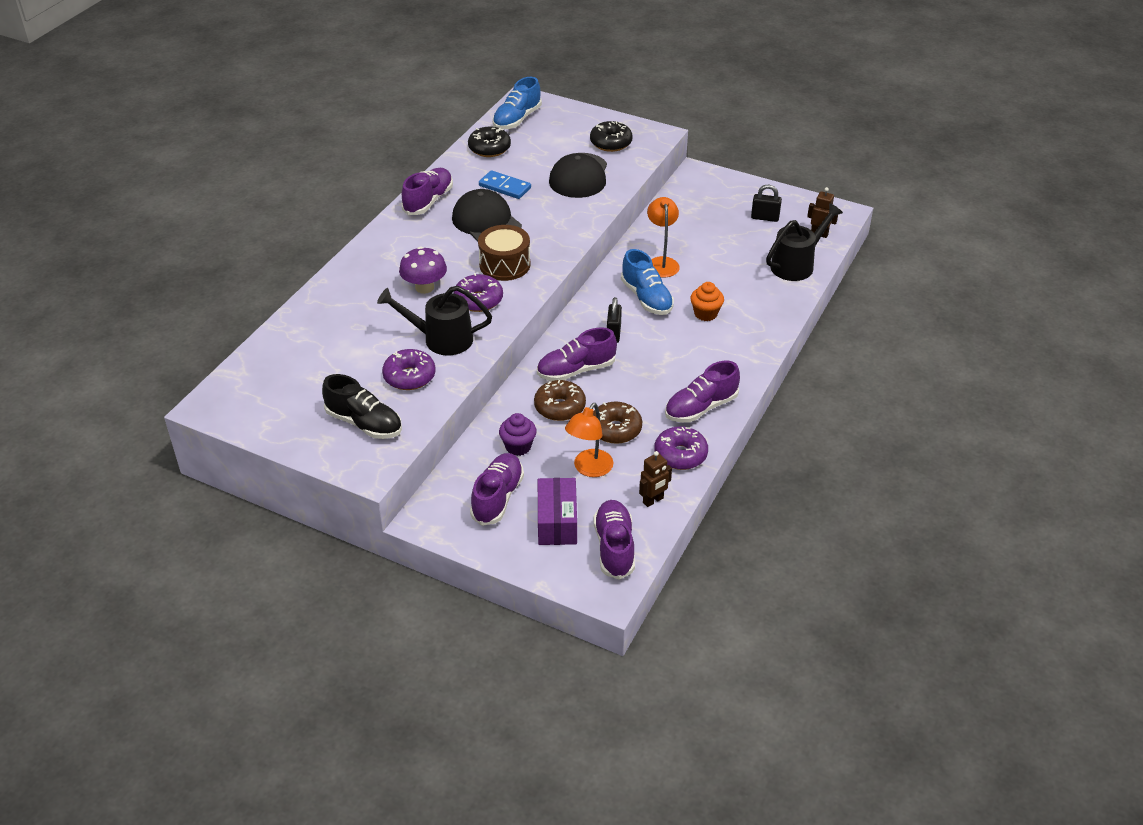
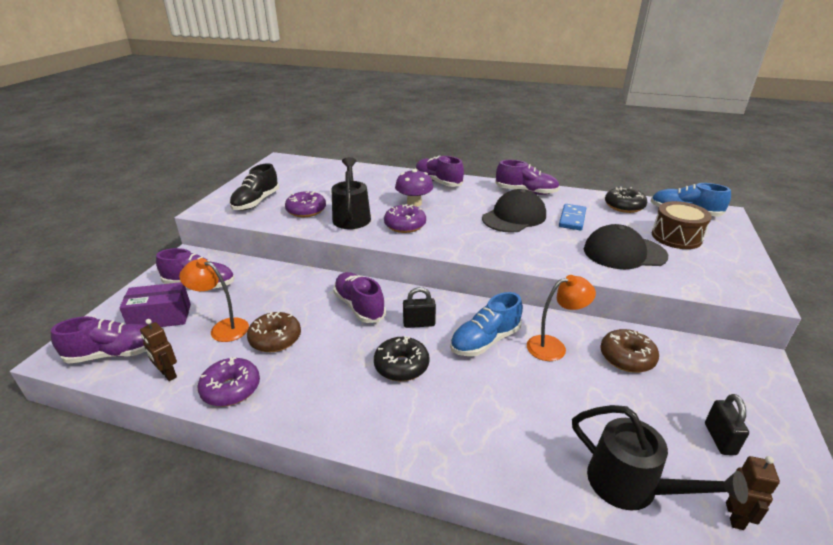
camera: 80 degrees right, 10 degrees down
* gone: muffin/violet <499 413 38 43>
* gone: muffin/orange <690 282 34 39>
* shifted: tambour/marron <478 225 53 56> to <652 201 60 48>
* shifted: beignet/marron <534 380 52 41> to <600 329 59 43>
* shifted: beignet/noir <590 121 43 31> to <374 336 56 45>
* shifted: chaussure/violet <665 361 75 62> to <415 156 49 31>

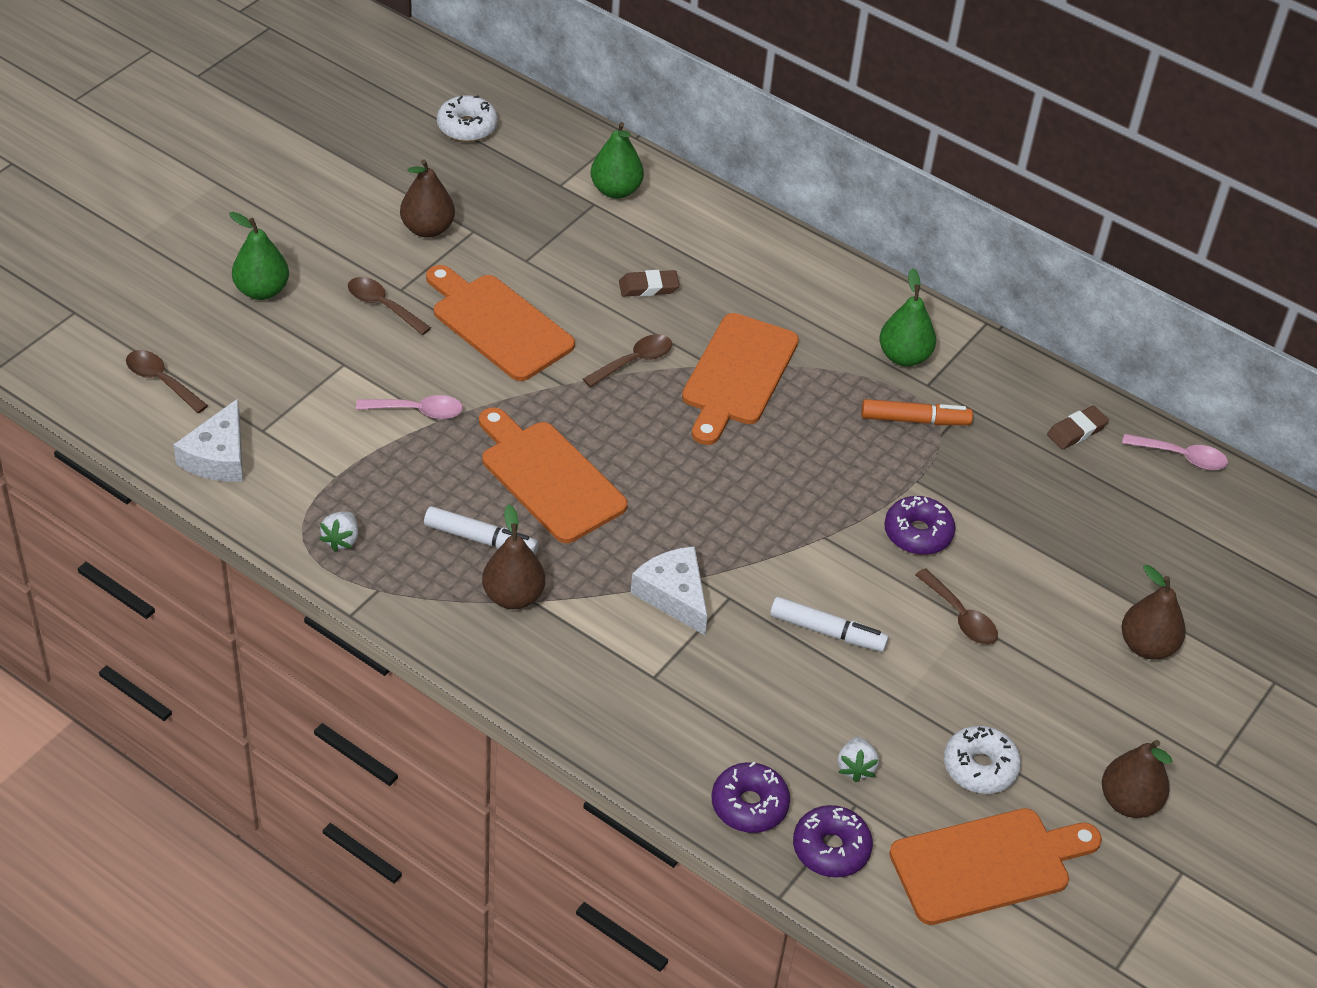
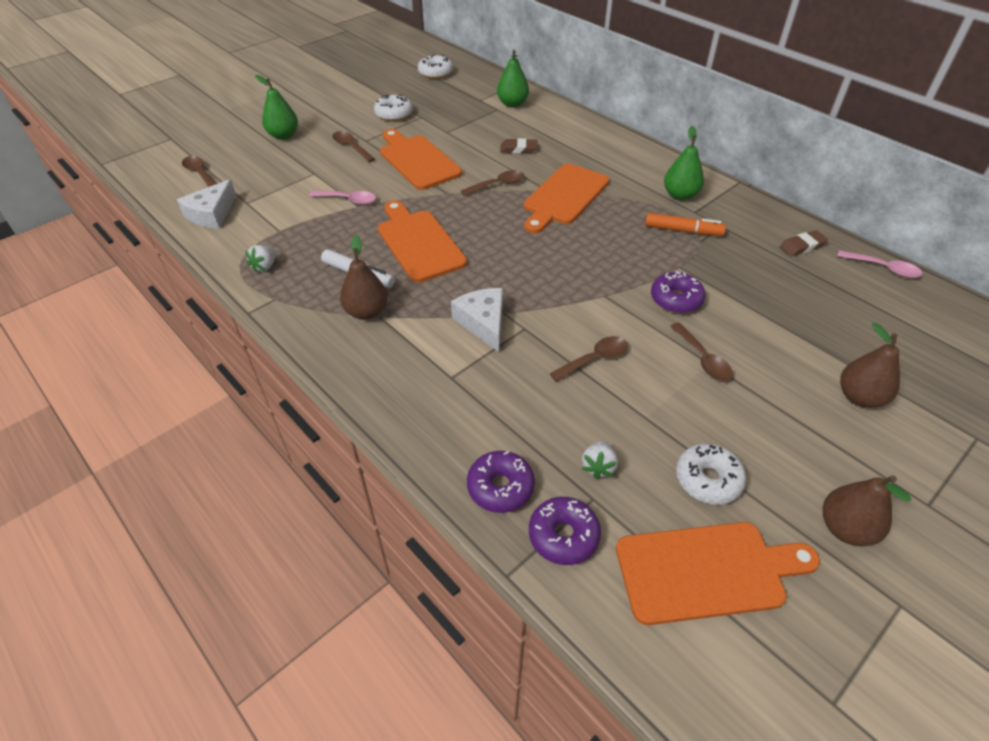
camera: 15 degrees right, 0 degrees up
* swapped: poire/marron <400 159 55 79> to beignet/blanc <374 95 39 26>
* swapped: feutre/blanc <770 597 119 55> to cuillère/marron <550 336 78 46>

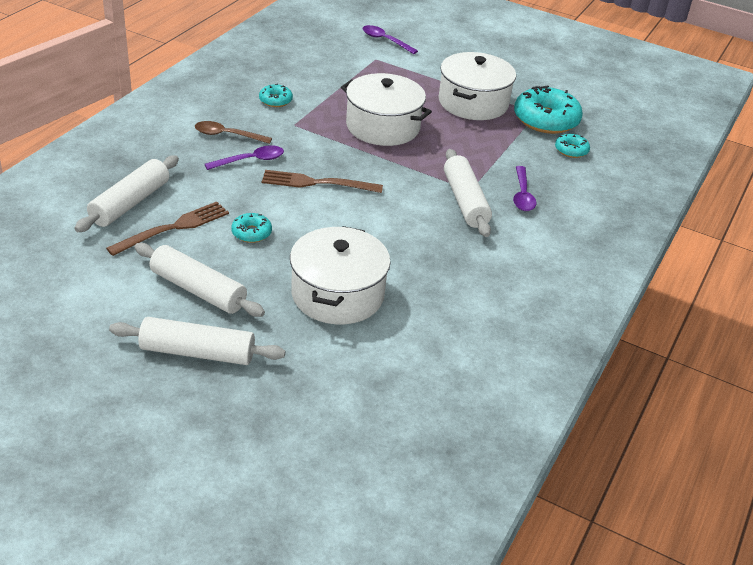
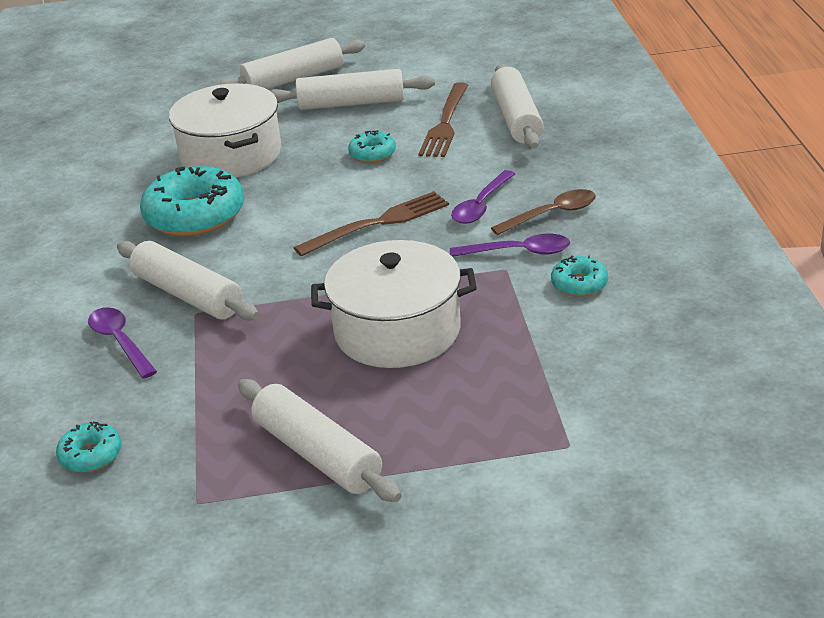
camera: 150 degrees right, 5 degrees down
* shifted: cuillère/violet <363 25 55 29> to <450 234 120 23>
* shifted: beignet/turquoise <514 85 69 49> to <140 166 104 70>
* swapped: marmite/blanc <439 52 77 68> to rouleau à pâtisserie/blanc <238 379 163 123>

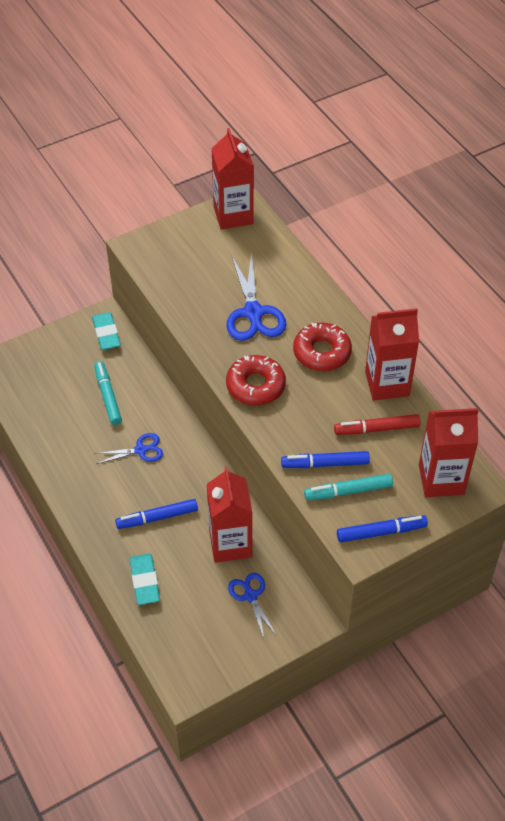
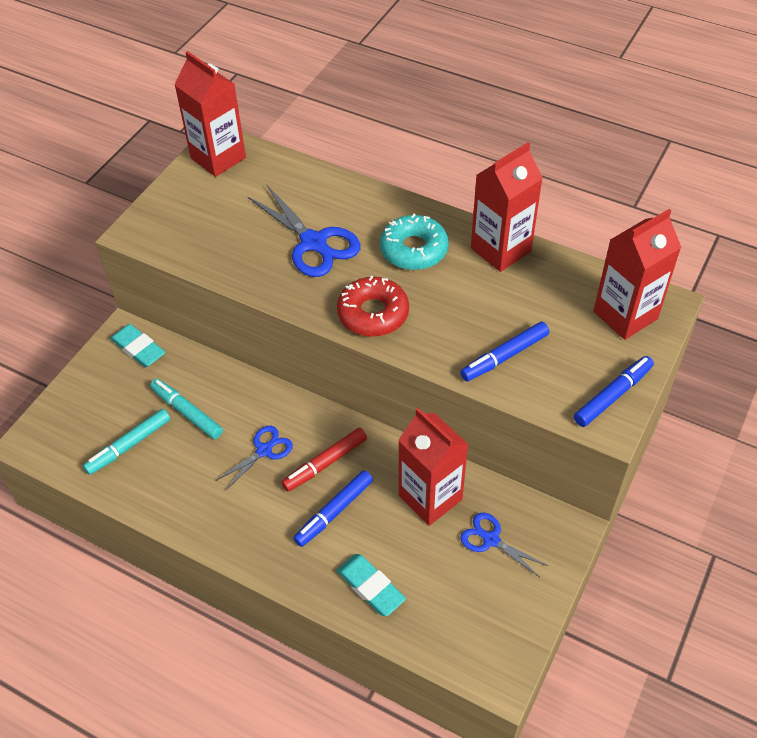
camera: 30 degrees left, 0 degrees up
* shifted: feutre/turquoise <304 474 89 26> to <83 409 87 66>
* shifted: feutre/rouge <334 414 87 21> to <281 428 86 63>
* repainted: beignet/rouge <293 323 59 48> to beignet/turquoise <380 214 69 56>

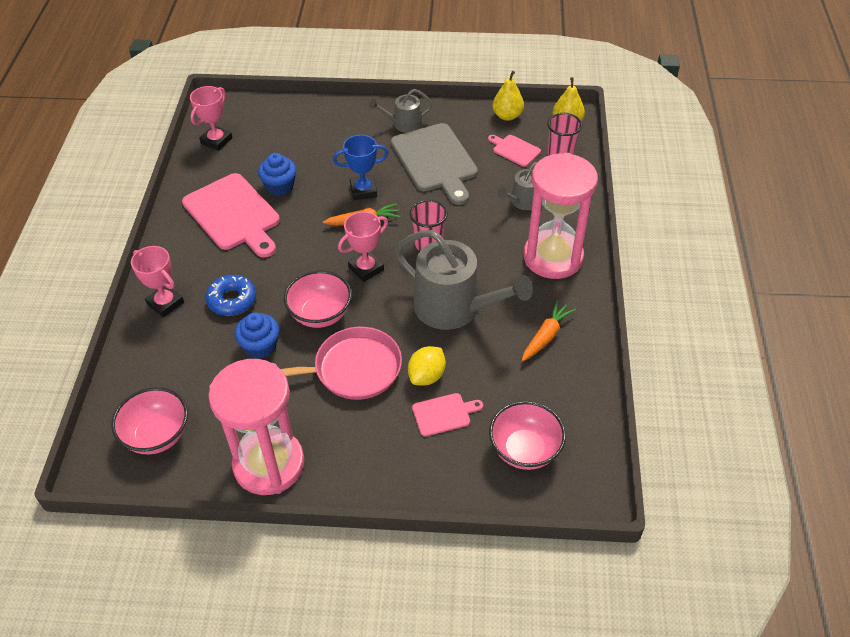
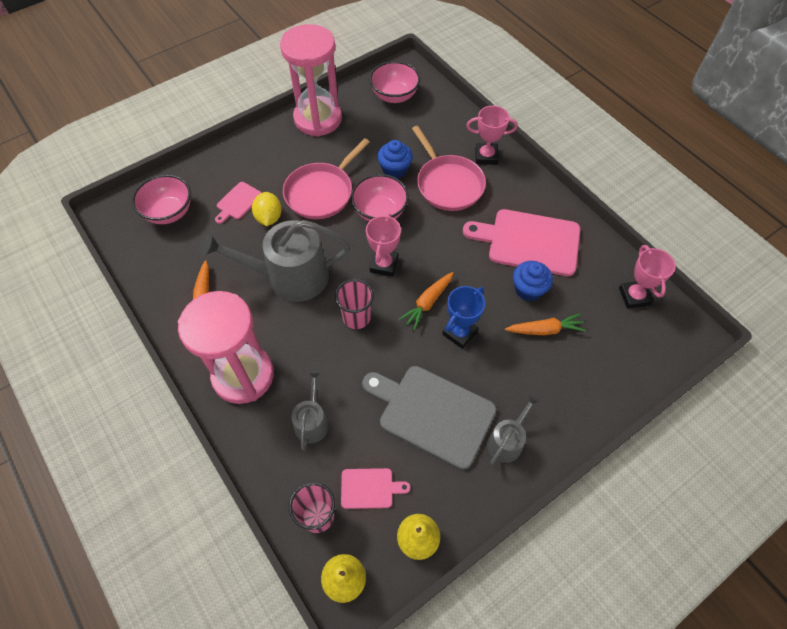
camera: 140 degrees right, 10 degrees up
* new: carotte/orange <505 313 81 22>
* swapped: beignet/bleu <205 275 51 41> to poêle/rose <412 126 74 85>

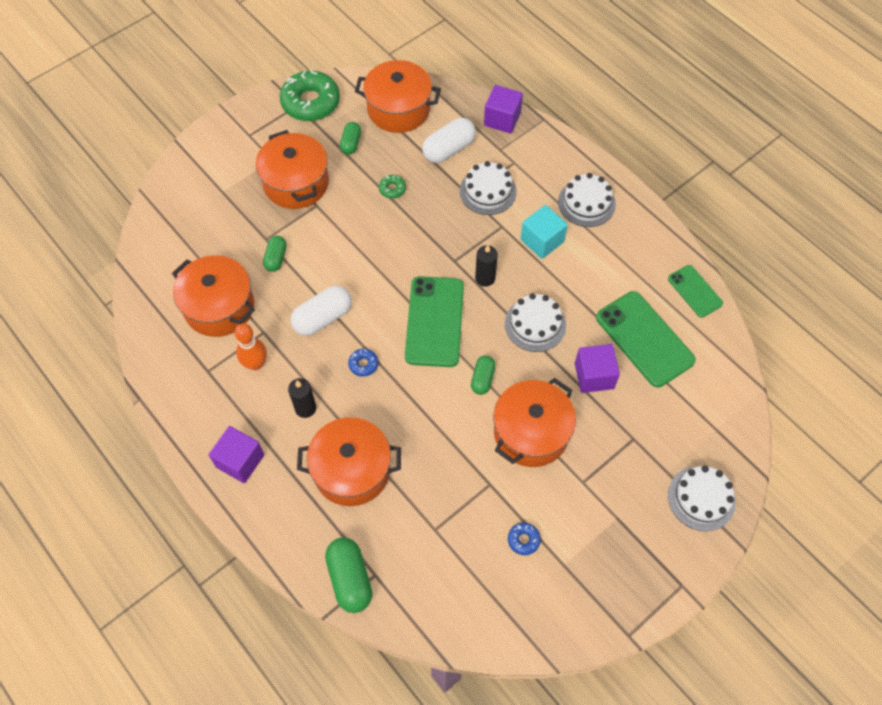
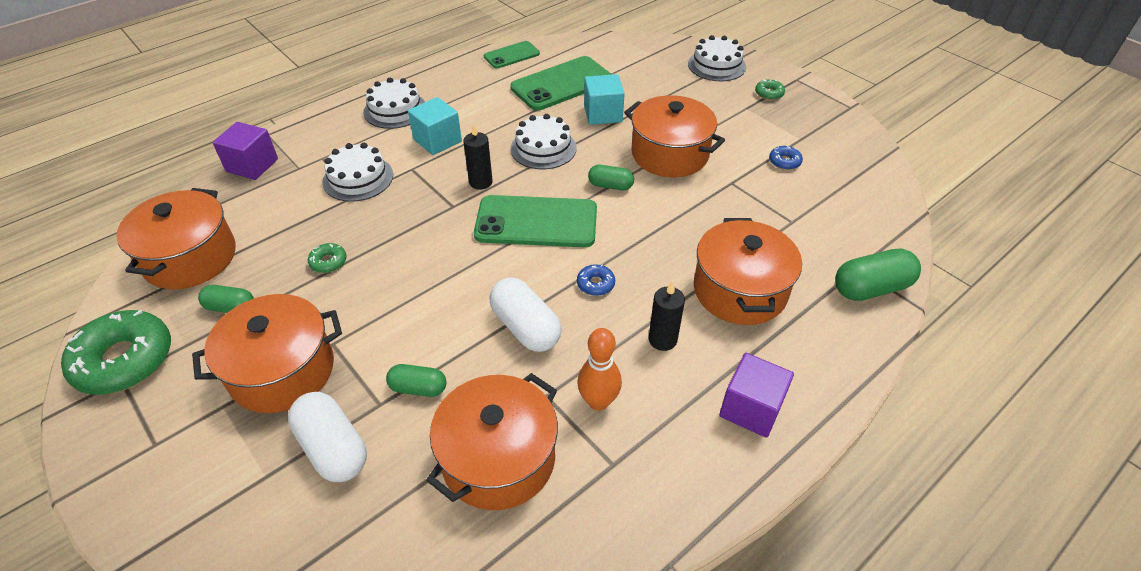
camera: 90 degrees left, 15 degrees down
* new: beignet/vert <755 79 30 21>
* shifted: gélule/blanc <422 118 54 45> to <288 392 79 90>
* repainted: cube/violet <575 344 45 49> to cube/turquoise <584 74 41 51>

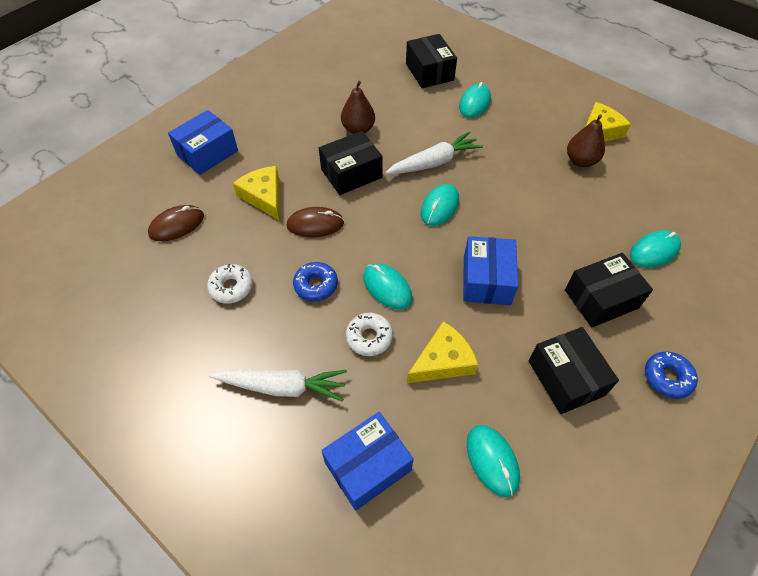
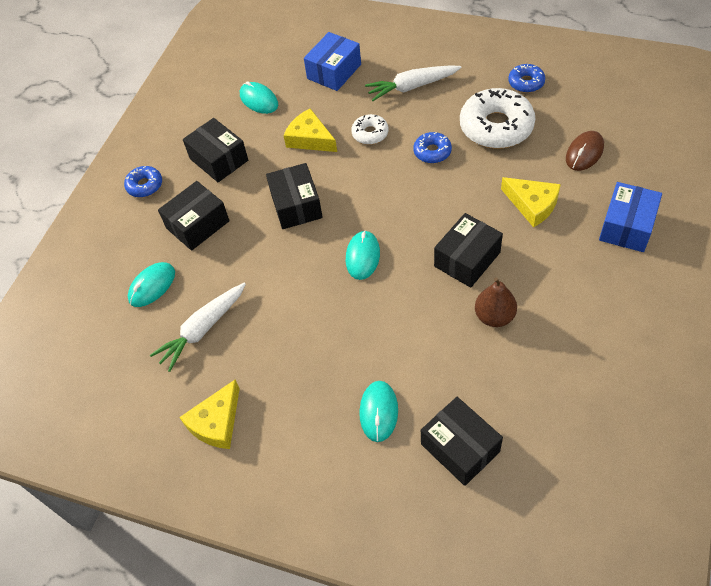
camera: 165 degrees right, 0 degrees up
* gone: souris/marron <287 207 57 30>
* gone: souris/turquoise <363 263 50 47>
* gone: poire/marron <567 114 38 53>
* new: beignet/bleu <508 64 37 29>
* shifted: carotte/blanc <385 131 98 43> to <150 283 96 89>
* repainted: boîte/bleu <463 236 55 69> to boîte/noir <266 163 57 66>
* rotated: fromage/jaune <407 321 71 62> = <283 108 54 44> 90 degrees clockwise
* scaled: beignet/blanc <207 264 46 40> = <460 88 75 61> x1.97

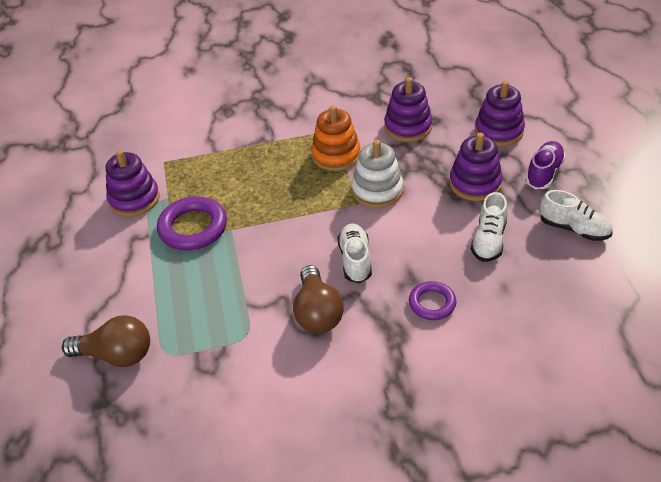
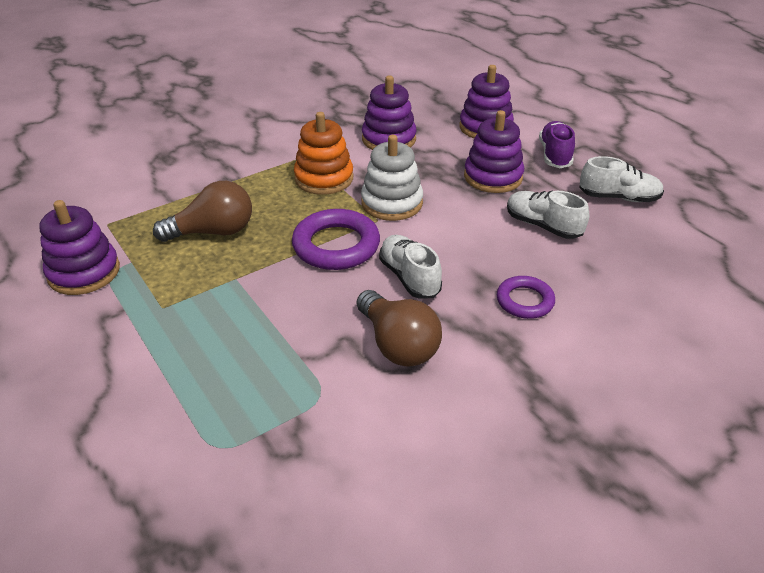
camera: 25 degrees left, 5 degrees down
* shifted: ampoule/marron <62 315 88 52> to <153 181 99 61>
* shifted: anneau/violet <157 196 70 54> to <292 209 88 61>
* rotated: chaussure/blanc <471 192 37 70> = <507 191 82 48> 135 degrees clockwise

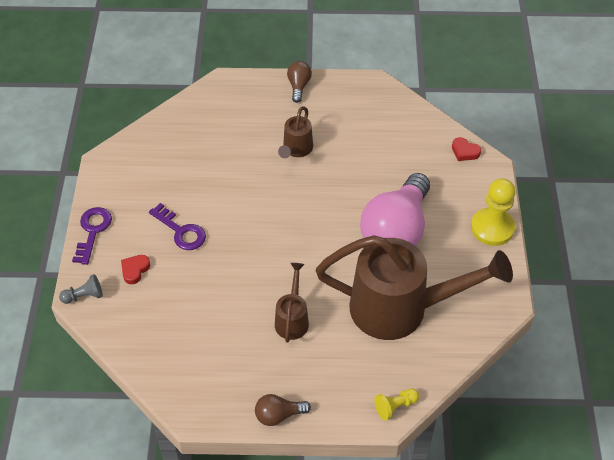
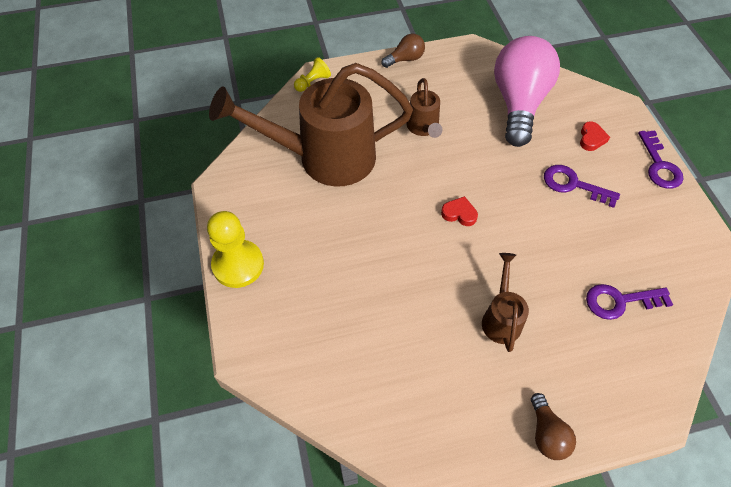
camera: 165 degrees right, 5 degrees up
* gone: pion/gris <59 274 44 30>
* new: clé/violet <586 284 87 36>
* shifted: ampoule/rose <360 173 70 73> to <494 36 66 111>
* shifted: cœur/rouge <452 137 29 24> to <441 196 37 30>

